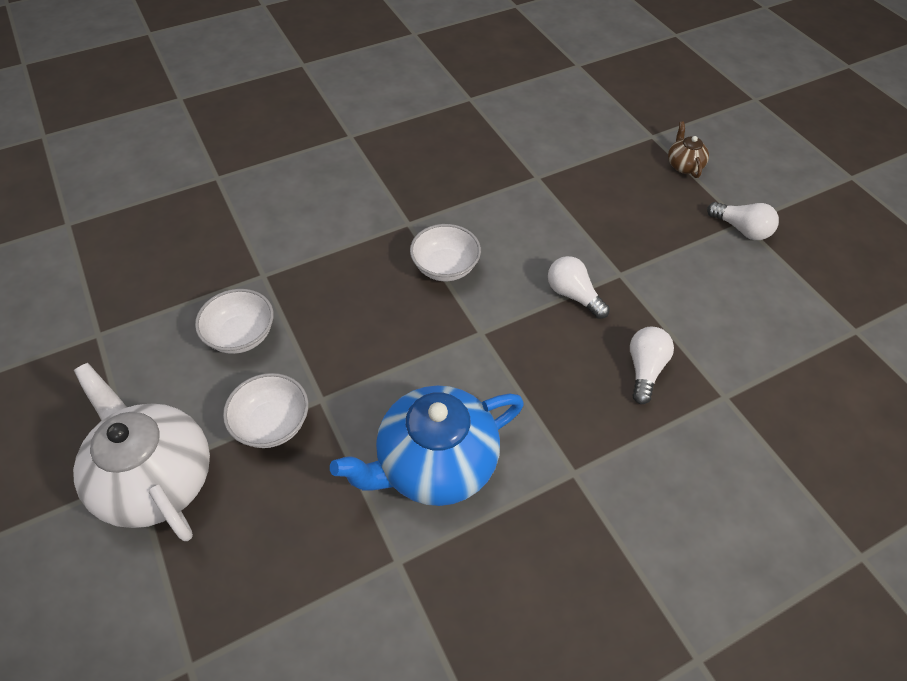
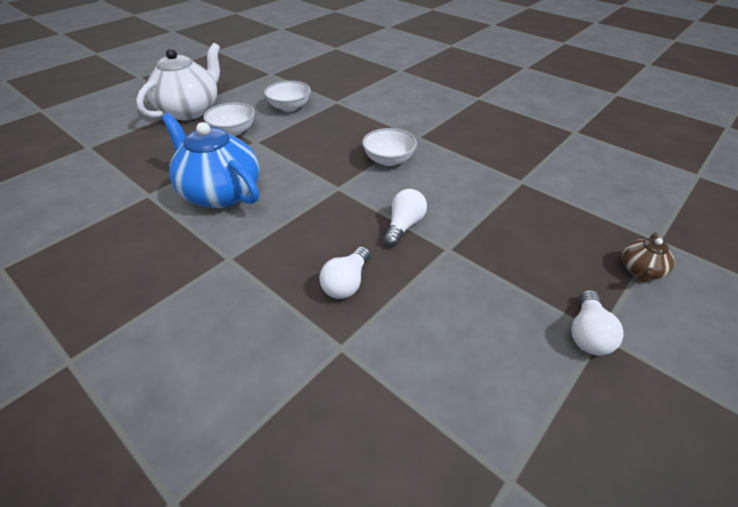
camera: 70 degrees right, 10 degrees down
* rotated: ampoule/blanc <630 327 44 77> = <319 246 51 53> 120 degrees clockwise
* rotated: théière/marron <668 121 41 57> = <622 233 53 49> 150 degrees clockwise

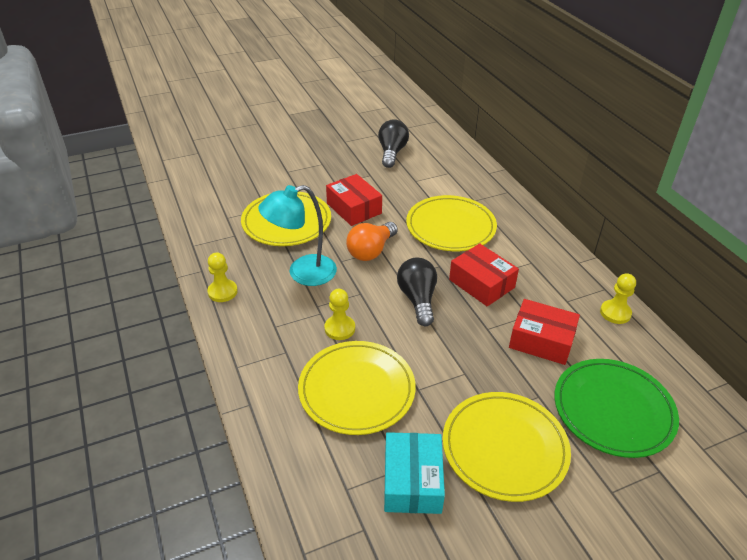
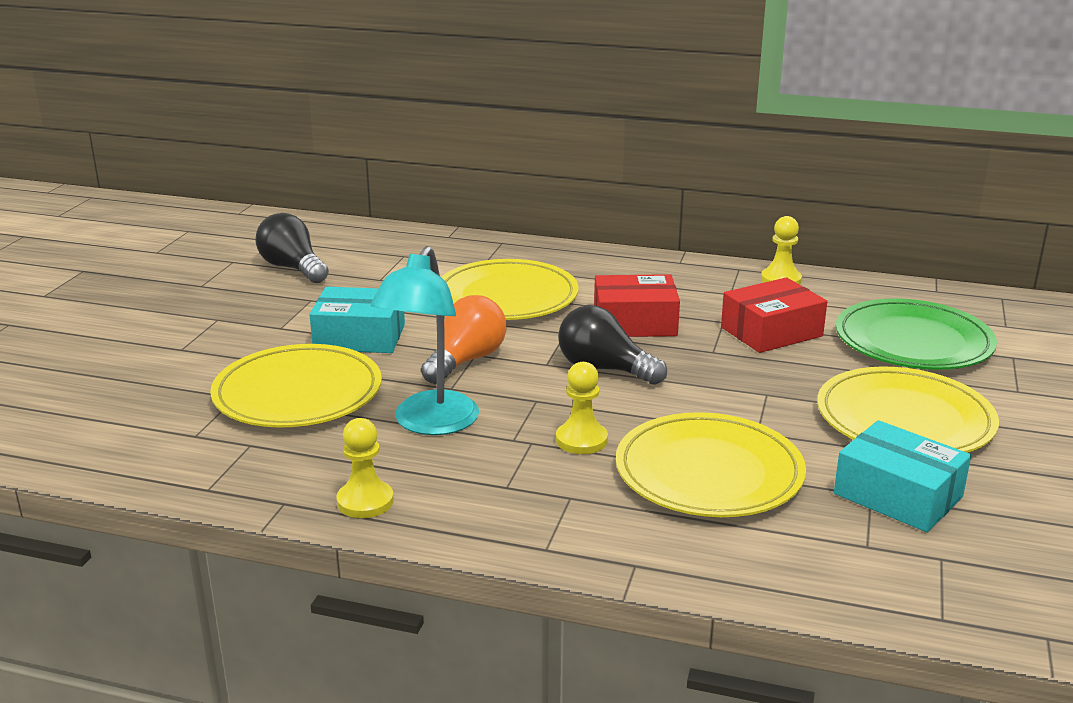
camera: 50 degrees left, 15 degrees down
* repainted: boîte/rouge <326 174 56 52> to boîte/turquoise <309 287 96 66>
* rotated: ampoule/orange <346 222 52 39> = <421 295 86 89> 135 degrees counterclockwise

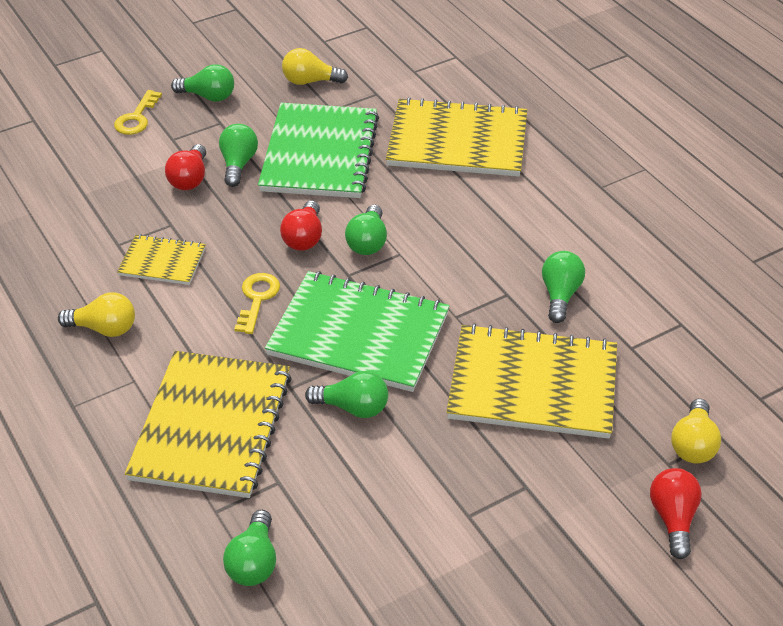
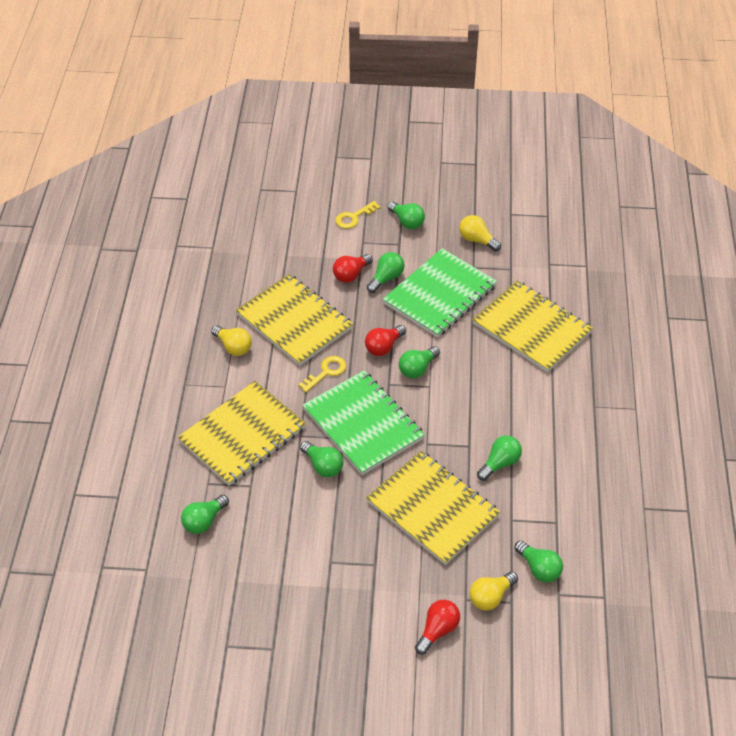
camera: 35 degrees right, 5 degrees up
* new: ampoule/vert <514 541 49 42>
* scaled: carnet/jaune <117 234 89 51> = <236 274 117 92> x1.96

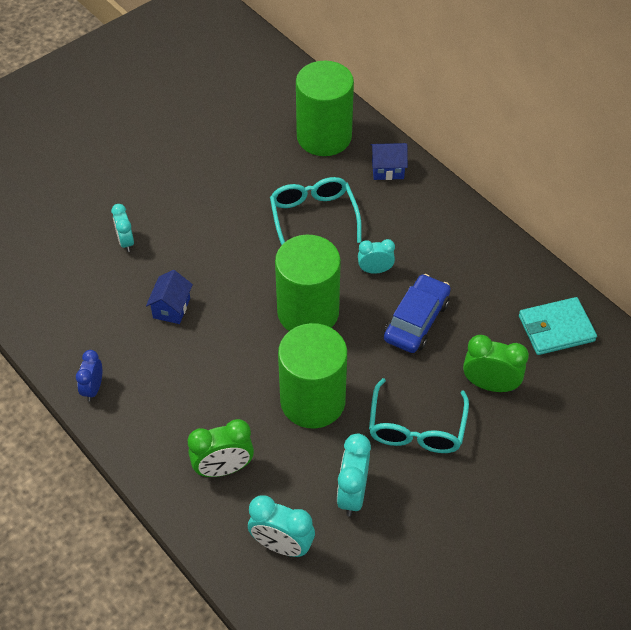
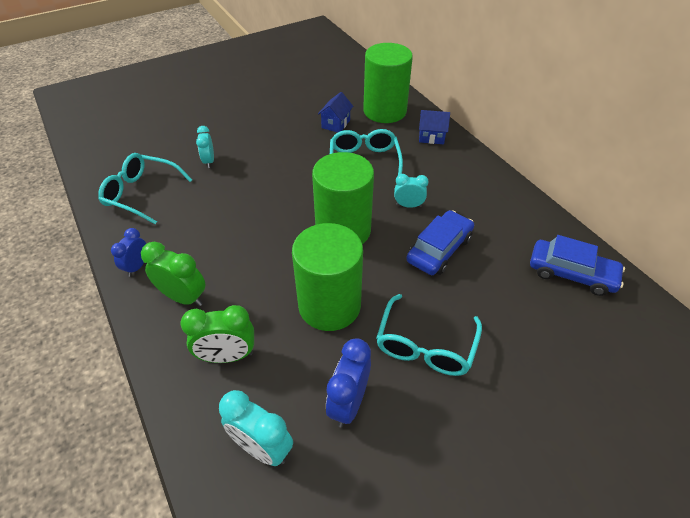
camera: 10 degrees right, 5 degrees down
* new: lunettes/turquoise <98 153 94 71>
* shifted: maison/bleu <146 270 47 54> to <318 92 35 41>
* shifted: réveil/vert <463 335 66 57> to <141 242 65 64>
* swapped: portefeuille/turquoise <519 297 78 58> to voiture/bleu <530 235 95 61>
* repainted: réveil/turquoise <337 434 34 83> to réveil/bleu <326 338 45 89>

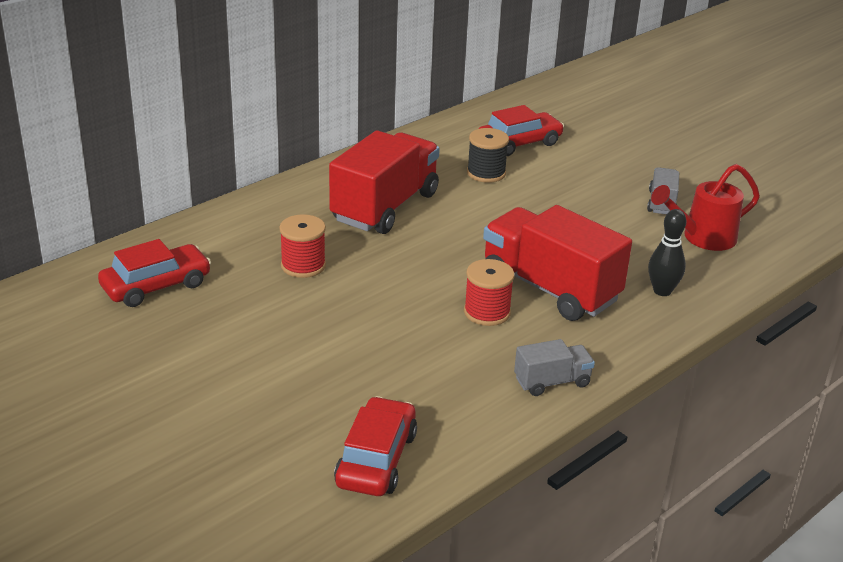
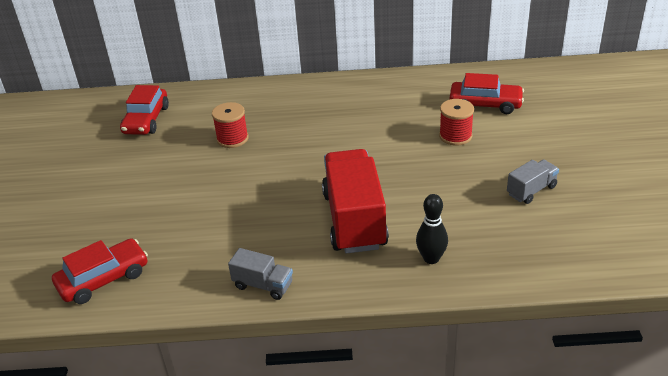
camera: 45 degrees right, 5 degrees up
* gone: camion/rouge <329 130 111 104>
* gone: bobine/noir <467 128 42 55>
* gone: arrosoir/rouge <651 164 109 87>
* shifted: bobine/rouge <464 259 50 67> to <439 99 35 47>
* rotated: voiture/rouge <98 239 113 68> = <120 85 49 50> 90 degrees clockwise

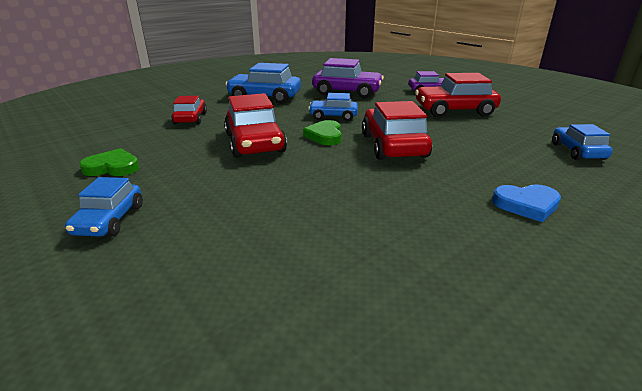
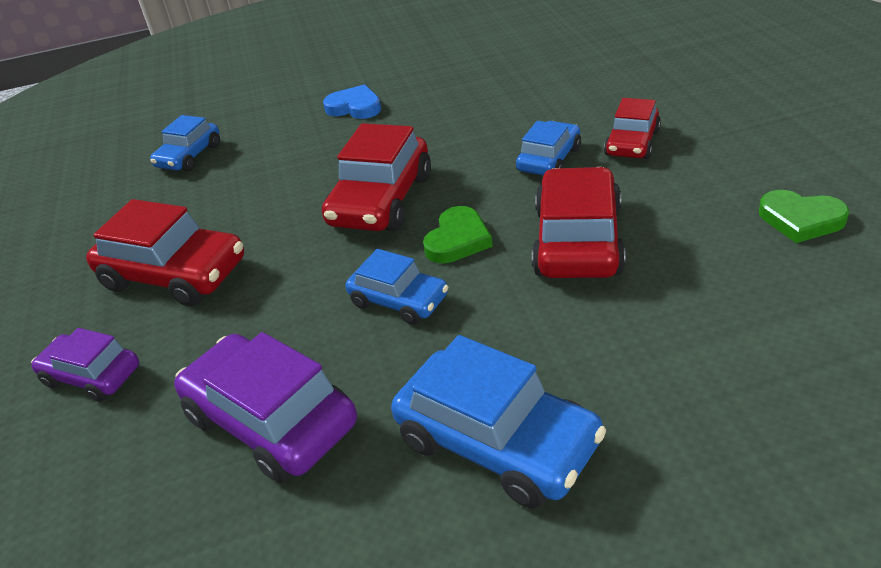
camera: 150 degrees left, 10 degrees up
* shifted: voiture/bleu <65 177 78 60> to <516 121 65 54>
* shifted: voiture/rouge <171 96 36 28> to <604 98 57 61>

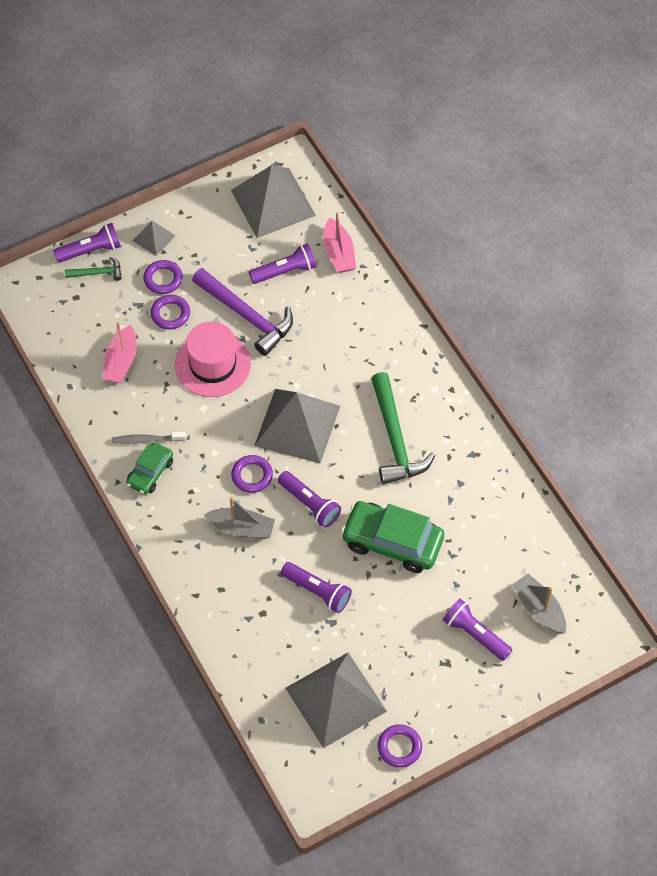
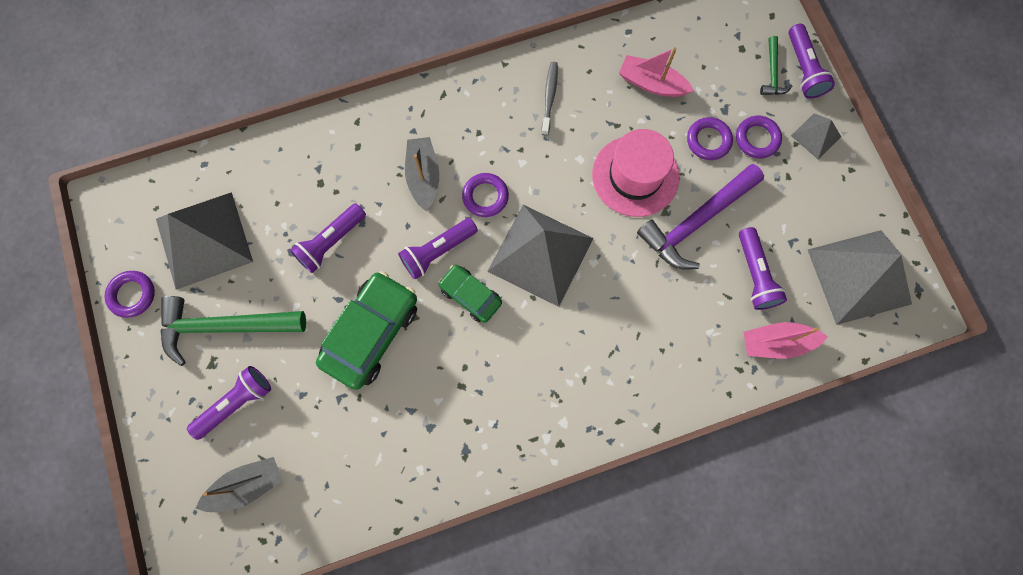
camera: 100 degrees right, 15 degrees up
* shifted: voiture/vert <126 442 47 52> to <438 265 64 58>
* shifted: marteau/vert <371 372 64 112> to <161 296 145 70>
* rotated: bateau/gris <204 497 71 42> = <405 137 34 74> 150 degrees clockwise

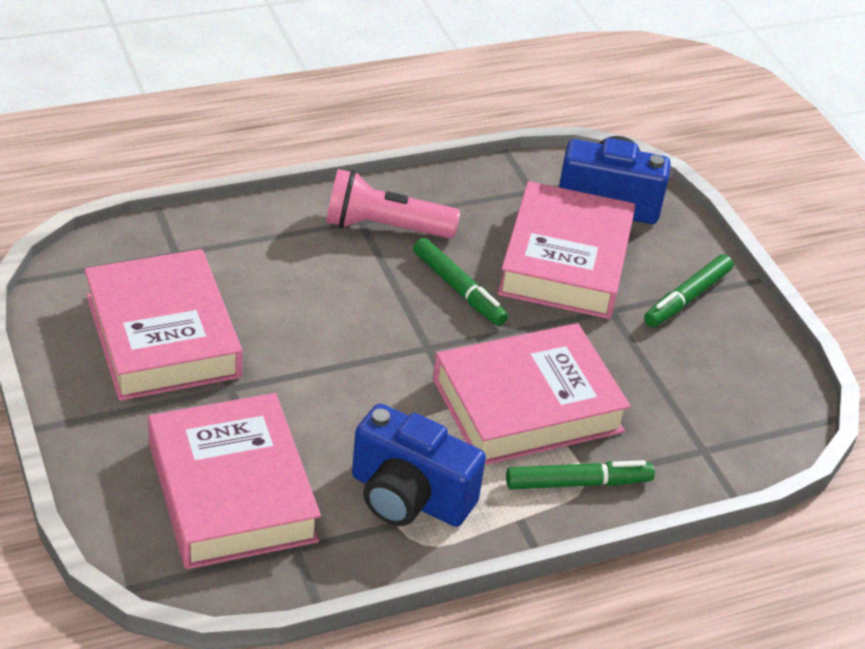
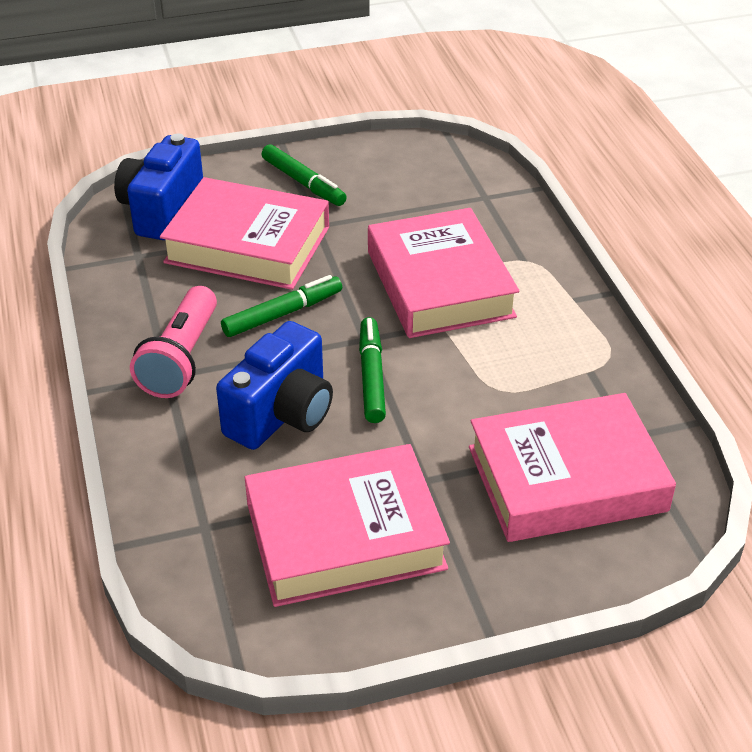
camera: 80 degrees left, 0 degrees up
* shifted: appareil photo/bleu <352 404 134 123> to <216 321 117 129>
* shifted: feutre/vert <506 460 149 29> to <359 317 27 106>

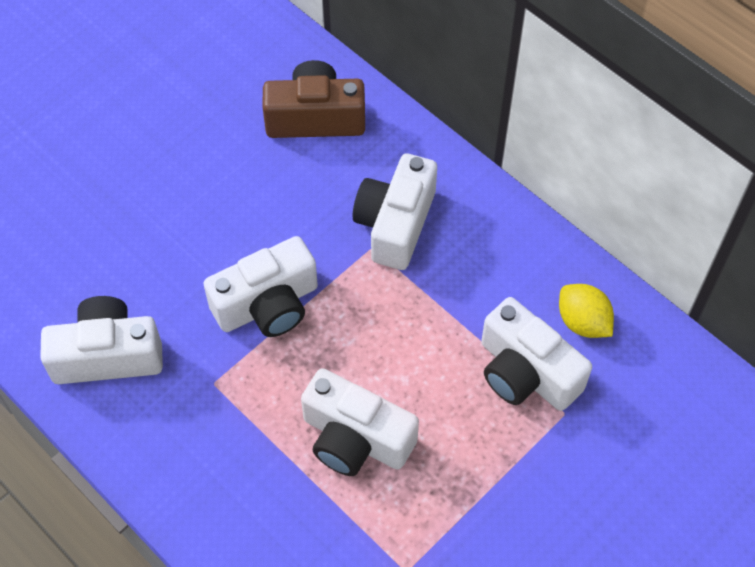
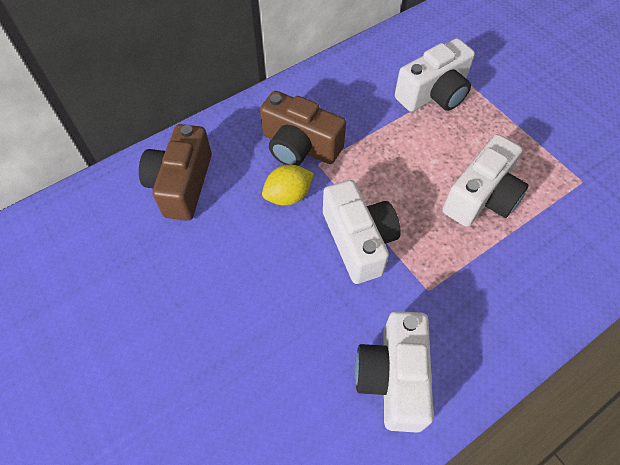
camera: 80 degrees left, 0 degrees up
* shifted: citron/jaune <559 284 55 54> to <262 165 52 41>
* repainted: appareil photo/blanc <353 154 84 116> to appareil photo/marron <260 91 86 75>

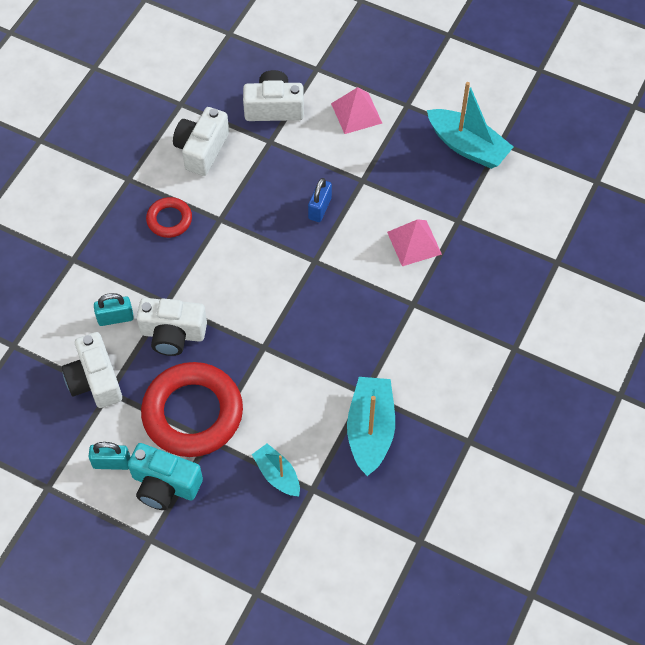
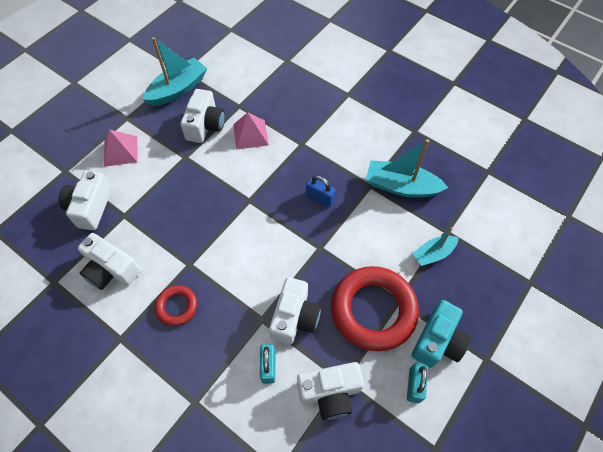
camera: 80 degrees left, 0 degrees up
* new: appareil photo/blanc <181 89 44 54>
* shifted: cadenas/bleu <308 178 24 44> to <306 176 29 31>

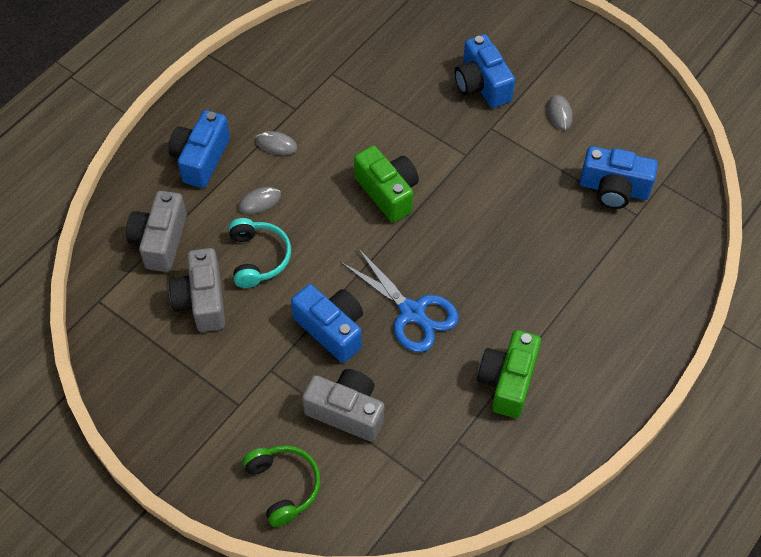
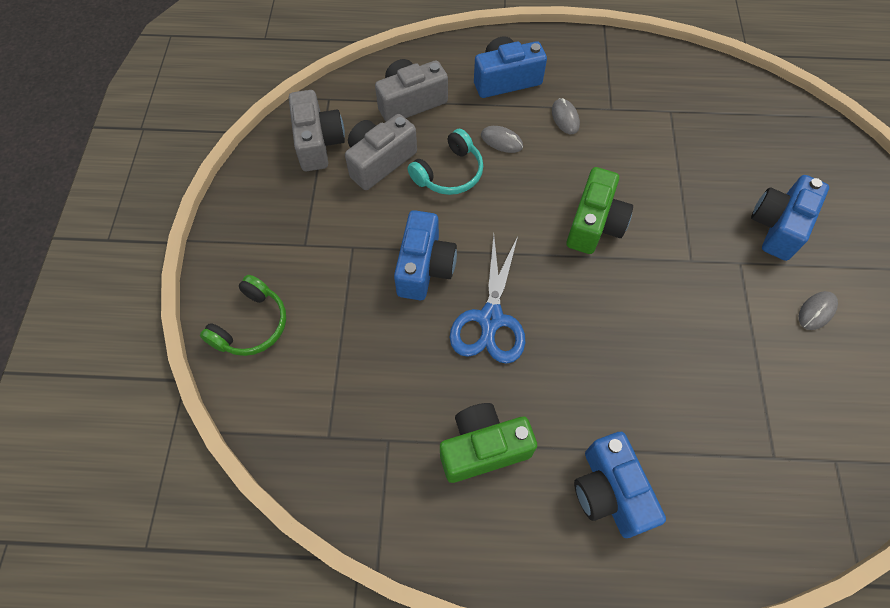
camera: 55 degrees right, 5 degrees up
* shifted: appareil photo/gris <302 369 82 73> to <289 90 56 81>
* shifted: appareil photo/bleu <580 146 78 63> to <574 432 92 106>

